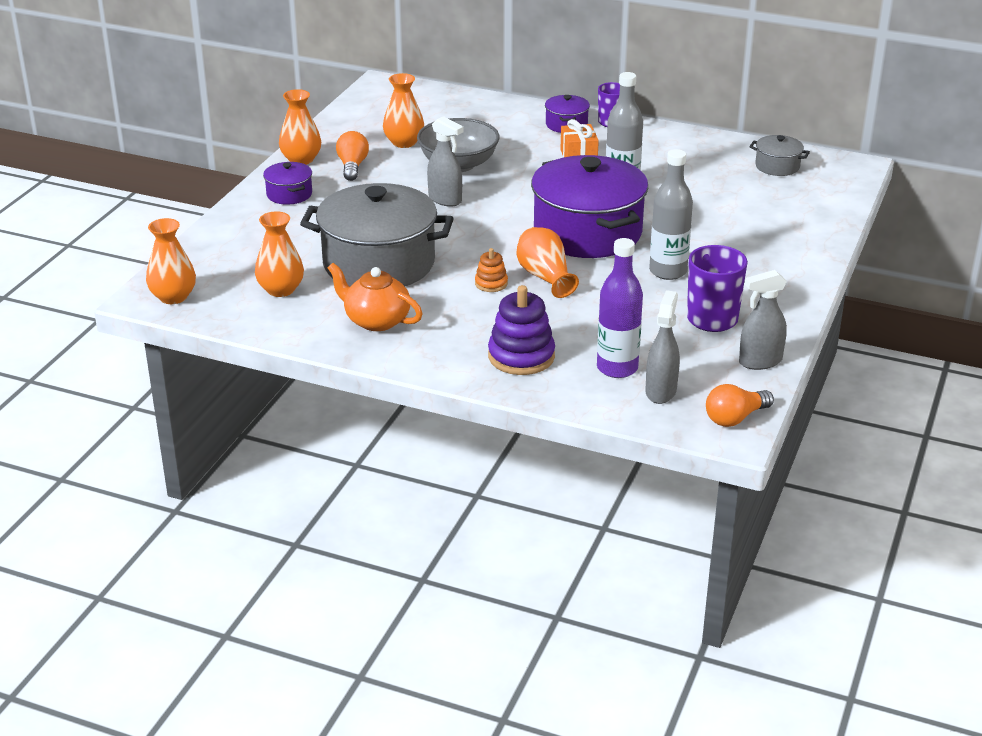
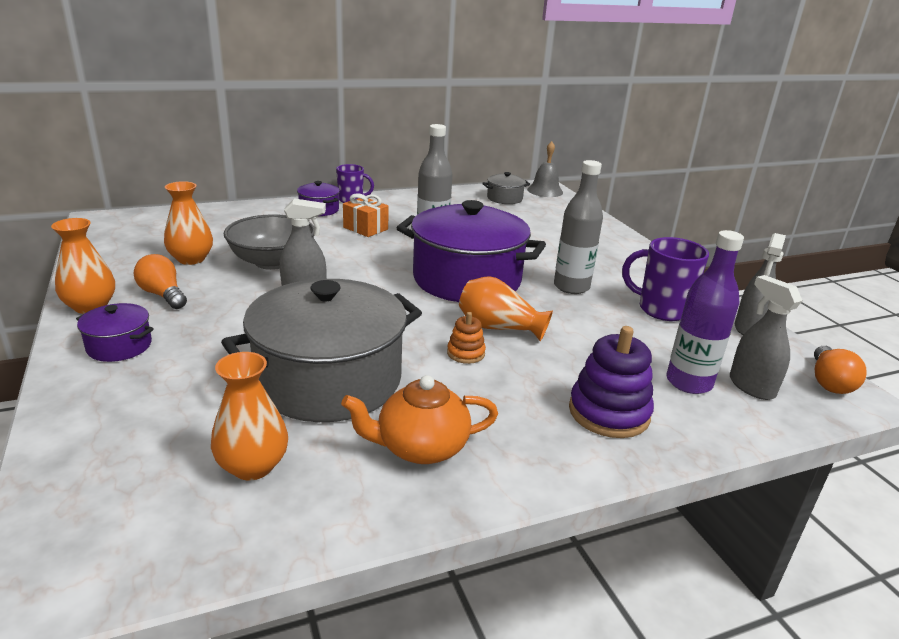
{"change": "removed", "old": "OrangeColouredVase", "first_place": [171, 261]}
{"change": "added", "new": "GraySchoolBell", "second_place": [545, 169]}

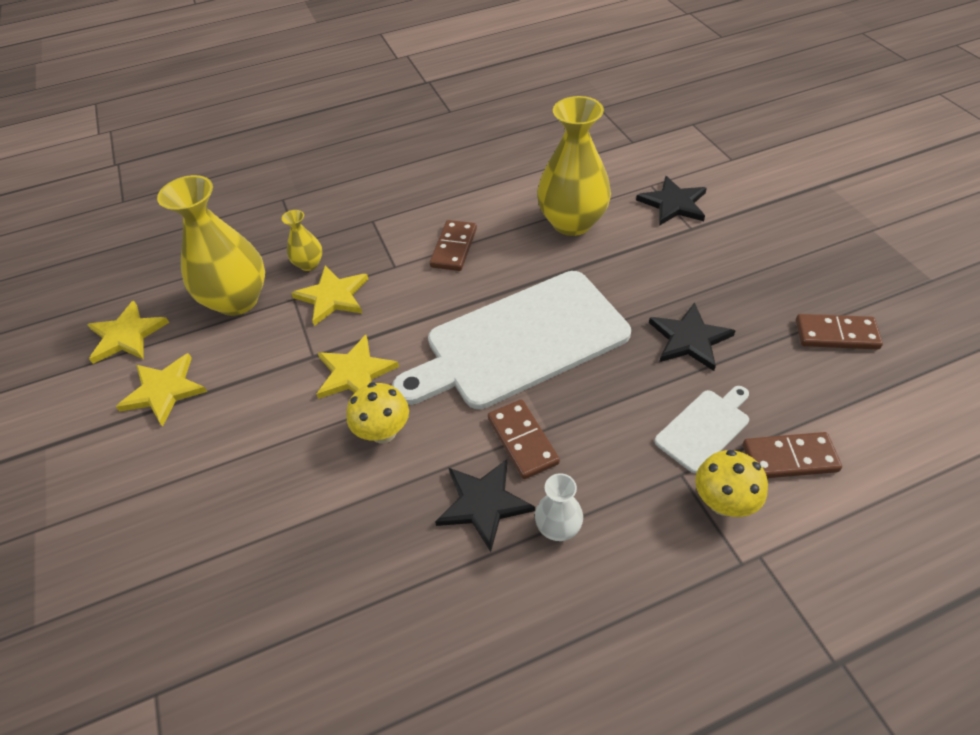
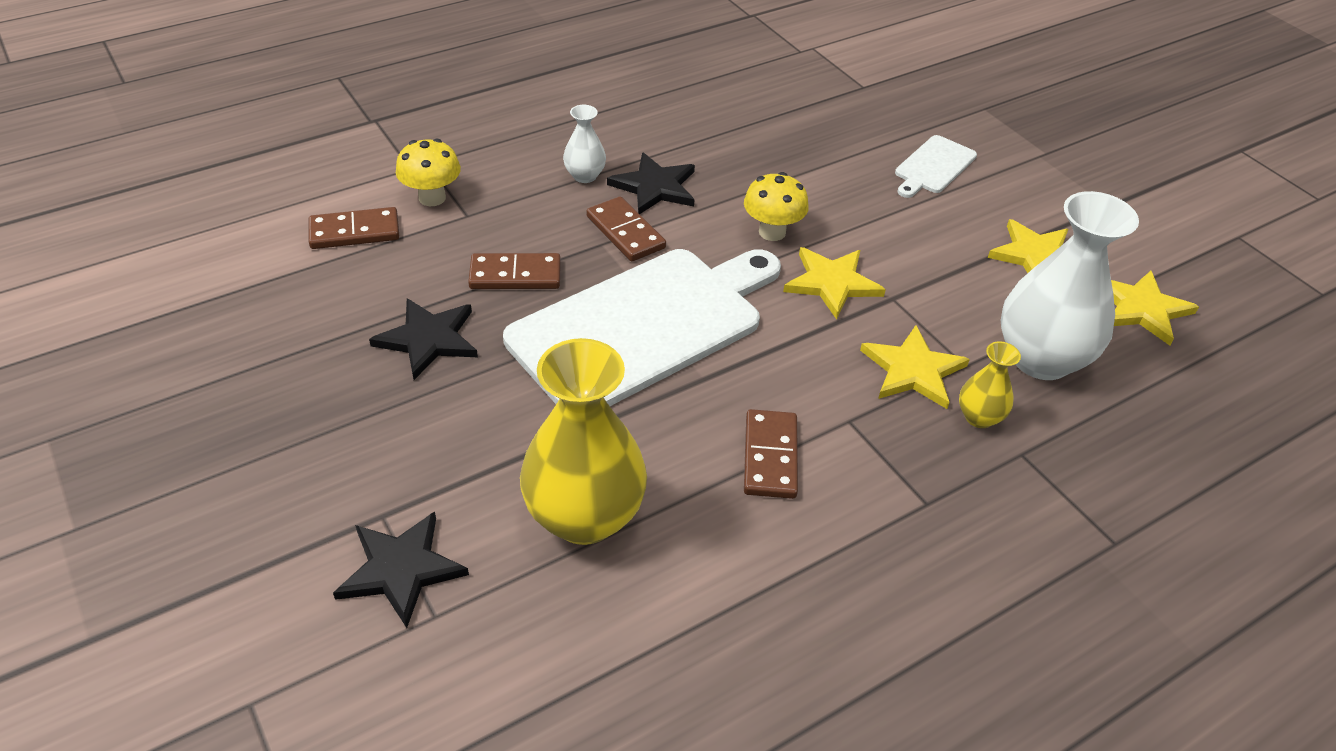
{"change": "moved", "old": "WhiteBreadBoard", "first_place": [701, 429], "second_place": [936, 166]}
{"change": "moved", "old": "BrownDominoTile", "first_place": [839, 332], "second_place": [514, 271]}
{"change": "recoloured", "old": "YellowVase", "new": "WhiteVase", "first_place": [211, 245], "second_place": [1070, 285]}

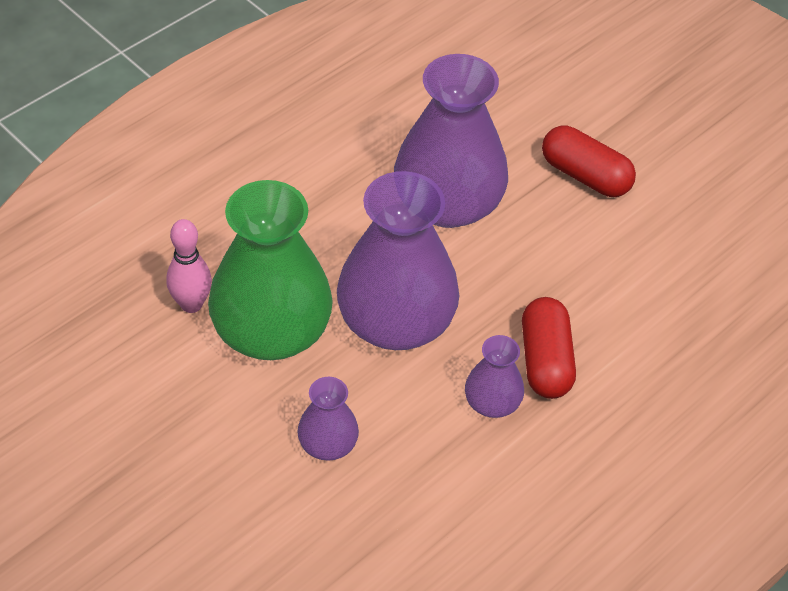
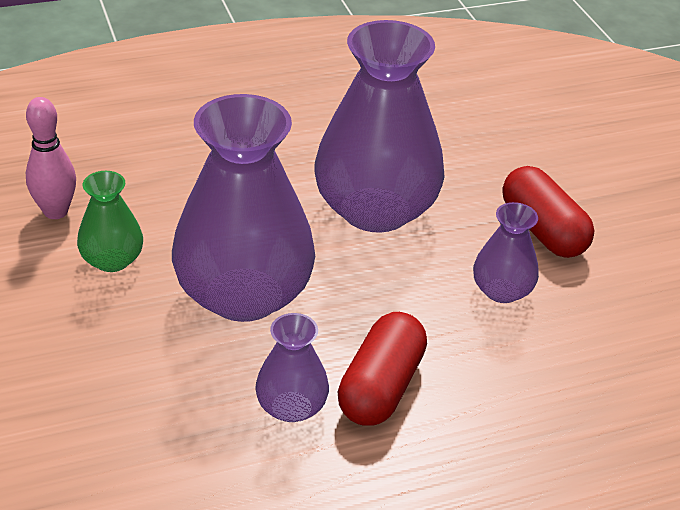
{"change": "moved", "old": "RoyalPurpleVase", "first_place": [328, 419], "second_place": [506, 252]}
{"change": "resized", "old": "GreenVase", "first_place": [270, 270], "second_place": [110, 221], "factor": 0.47}

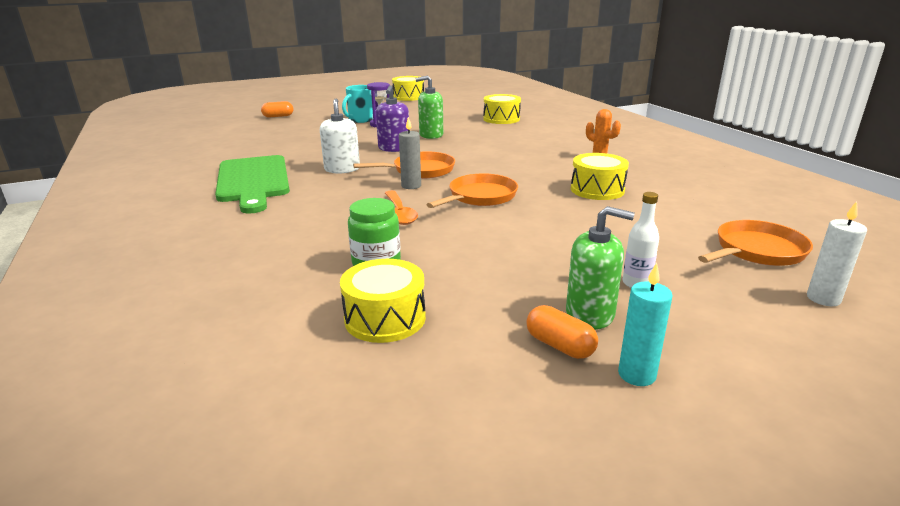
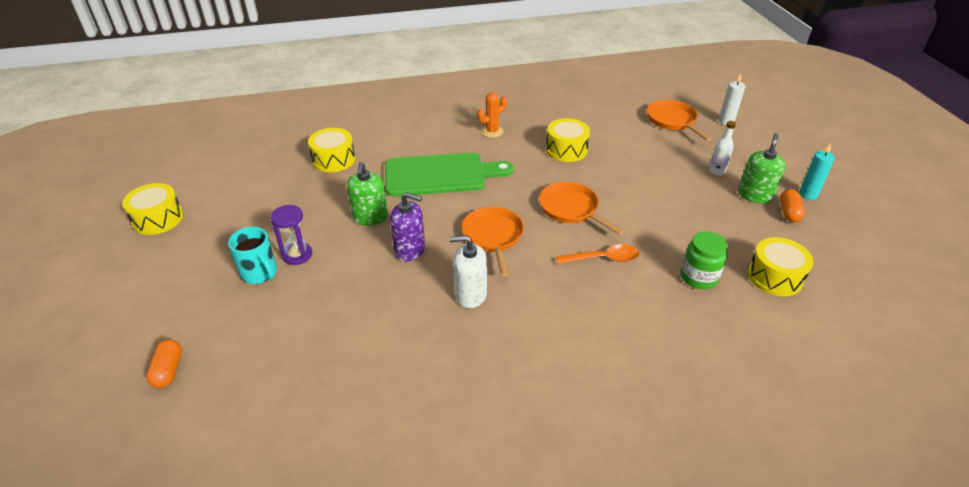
{"change": "removed", "old": "GrayWaxCandle", "first_place": [410, 153]}
{"change": "moved", "old": "GreenBreadBoard", "first_place": [252, 184], "second_place": [449, 174]}
{"change": "turned", "old": "OrangeColouredPillShape", "first_place": [562, 332], "second_place": [792, 205], "degrees": -45}

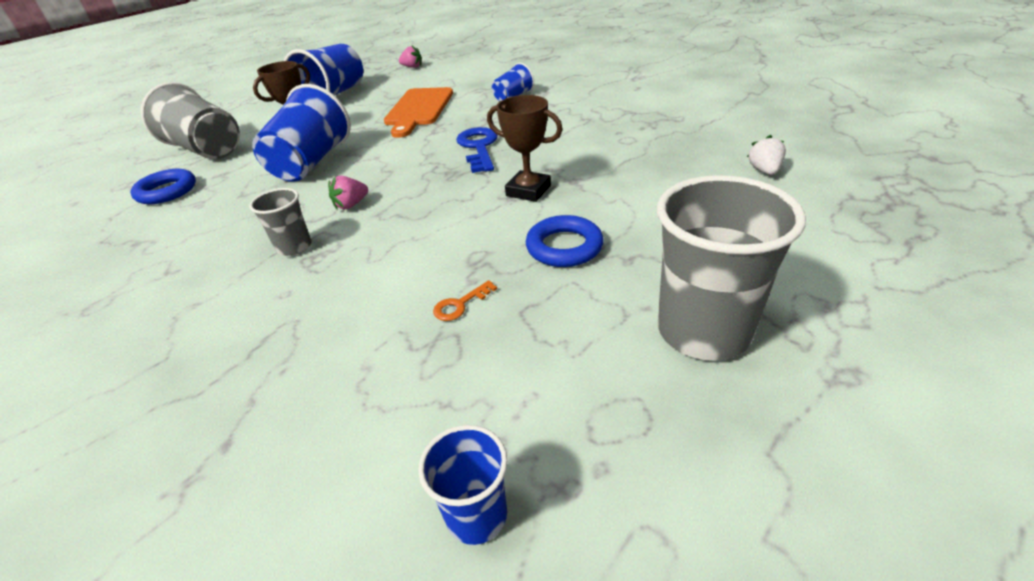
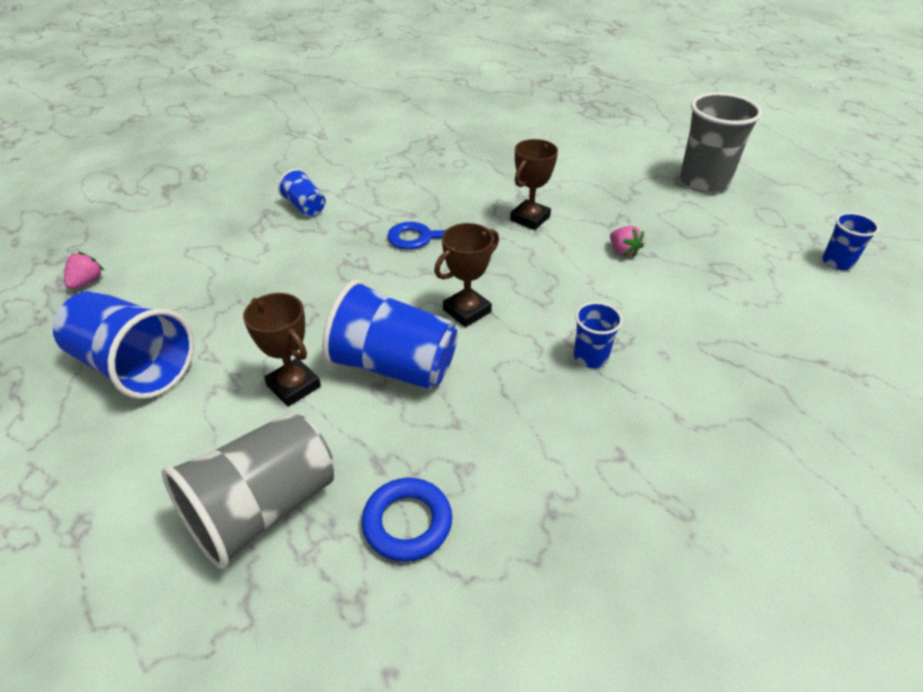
{"change": "removed", "old": "OrangeColouredBreadBoard", "first_place": [418, 112]}
{"change": "removed", "old": "OrangeColouredKey", "first_place": [465, 300]}
{"change": "removed", "old": "CobaltRing", "first_place": [565, 241]}
{"change": "removed", "old": "WhiteStrawberry", "first_place": [766, 155]}
{"change": "added", "new": "BrownPrizeCup", "second_place": [466, 275]}
{"change": "moved", "old": "RosePinkStrawberry", "first_place": [348, 193], "second_place": [627, 242]}
{"change": "recoloured", "old": "GrayTumbler", "new": "CobaltTumbler", "first_place": [280, 222], "second_place": [598, 335]}

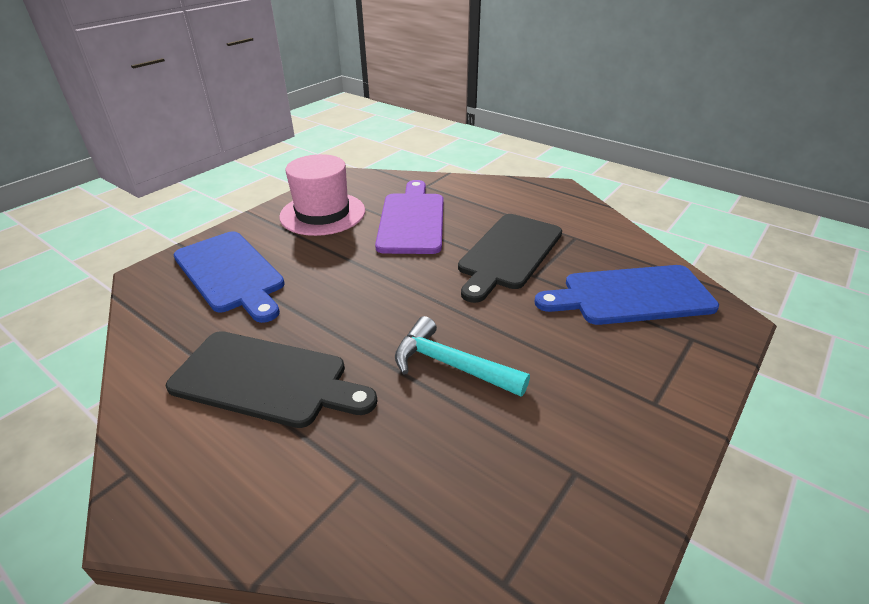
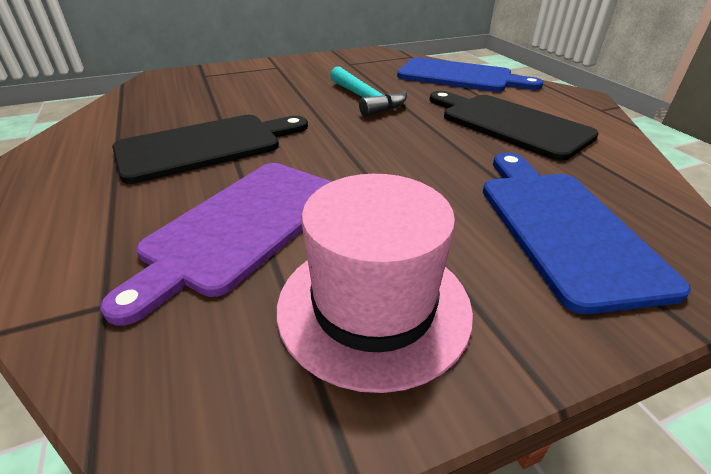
{"change": "moved", "old": "CobaltBreadBoard", "first_place": [627, 295], "second_place": [470, 74]}

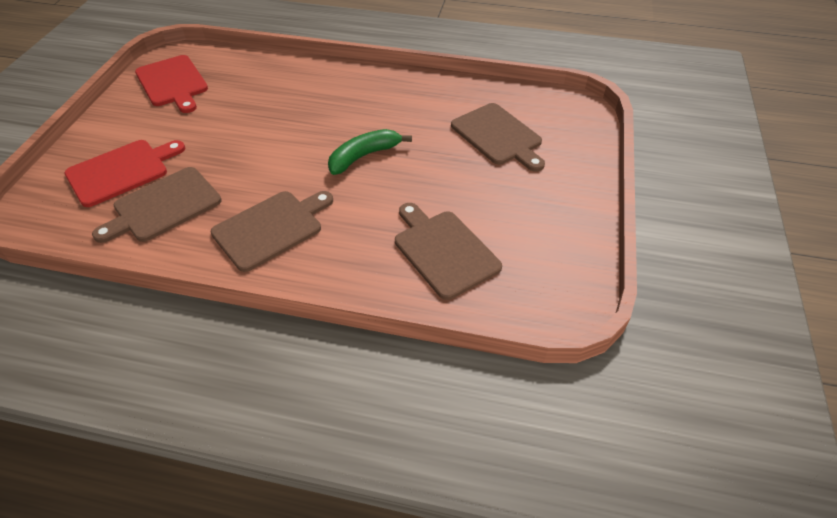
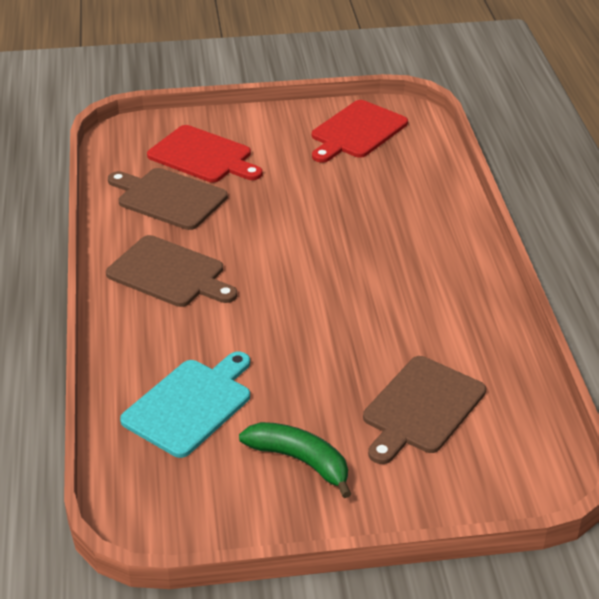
{"change": "moved", "old": "GreenBananaFruit", "first_place": [370, 152], "second_place": [295, 460]}
{"change": "recoloured", "old": "BrownBreadBoard", "new": "AquaBreadBoard", "first_place": [448, 251], "second_place": [185, 404]}

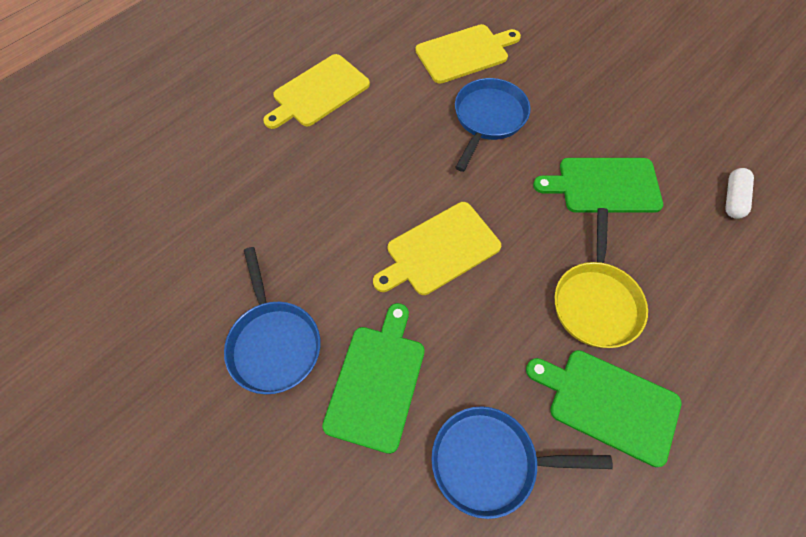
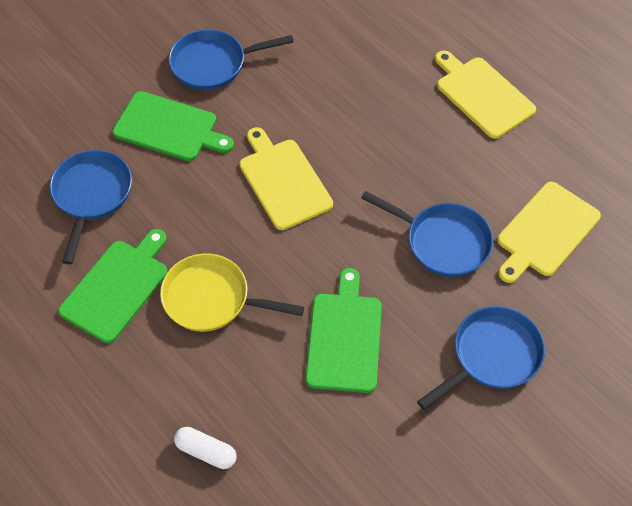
{"change": "added", "new": "CobaltPan", "second_place": [481, 358]}
{"change": "moved", "old": "WhitePillShape", "first_place": [739, 193], "second_place": [205, 448]}
{"change": "turned", "old": "YellowBreadBoard", "first_place": [468, 54], "second_place": [549, 232], "degrees": 60}

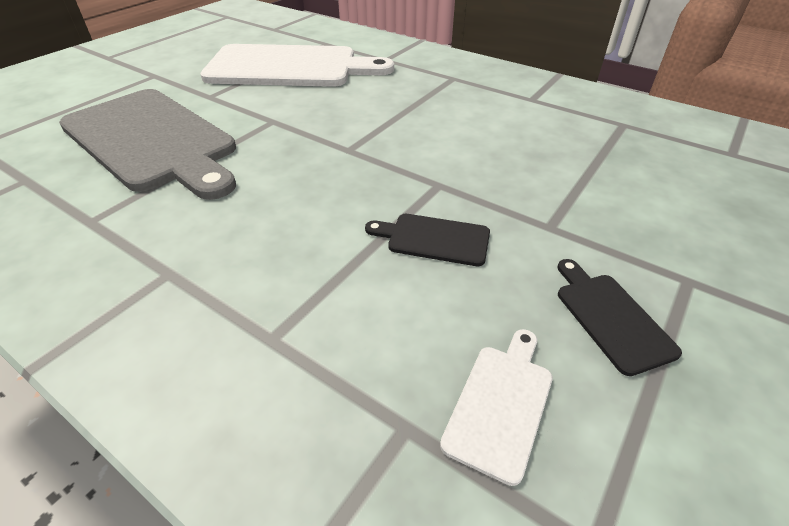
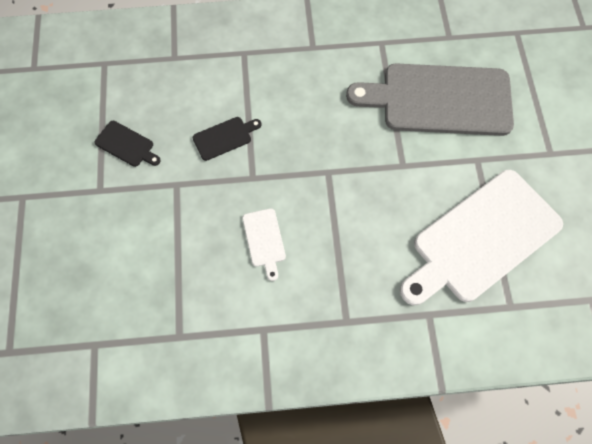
{"change": "moved", "old": "WhiteBreadBoard", "first_place": [496, 407], "second_place": [264, 244]}

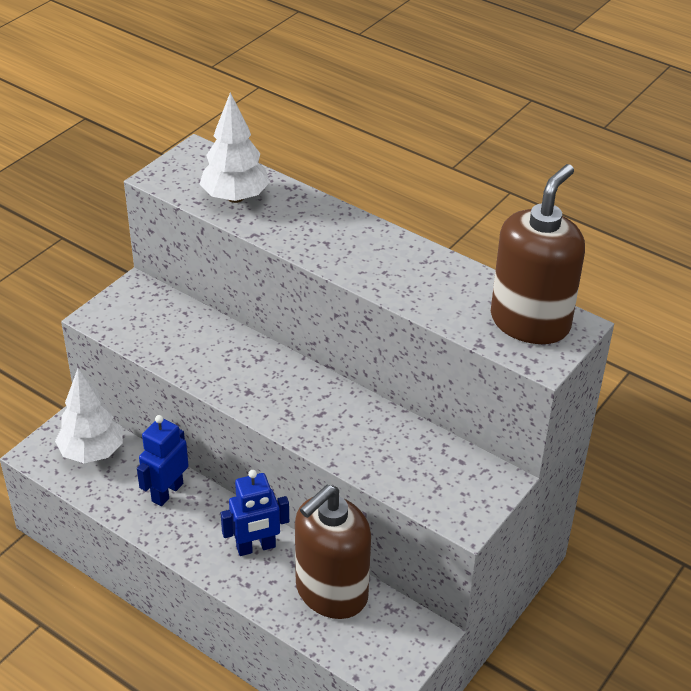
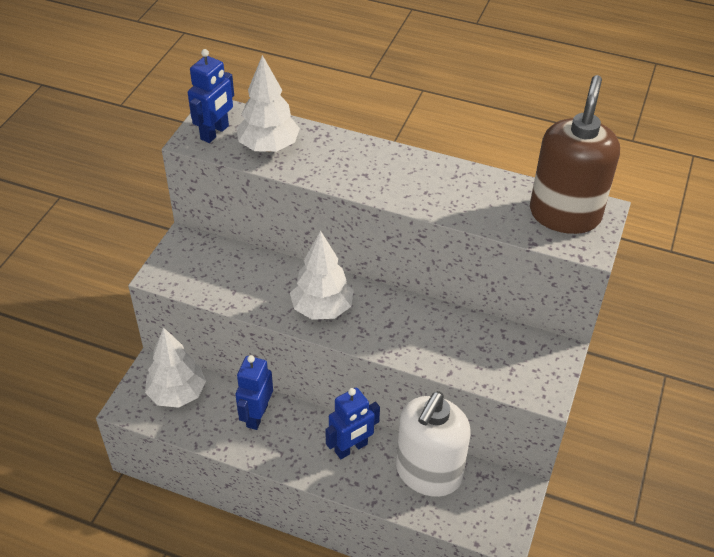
{"change": "added", "new": "CobaltRobot", "second_place": [211, 96]}
{"change": "added", "new": "WhiteTree", "second_place": [322, 275]}
{"change": "recoloured", "old": "BrownPumpBottle", "new": "WhitePumpBottle", "first_place": [333, 552], "second_place": [433, 444]}

